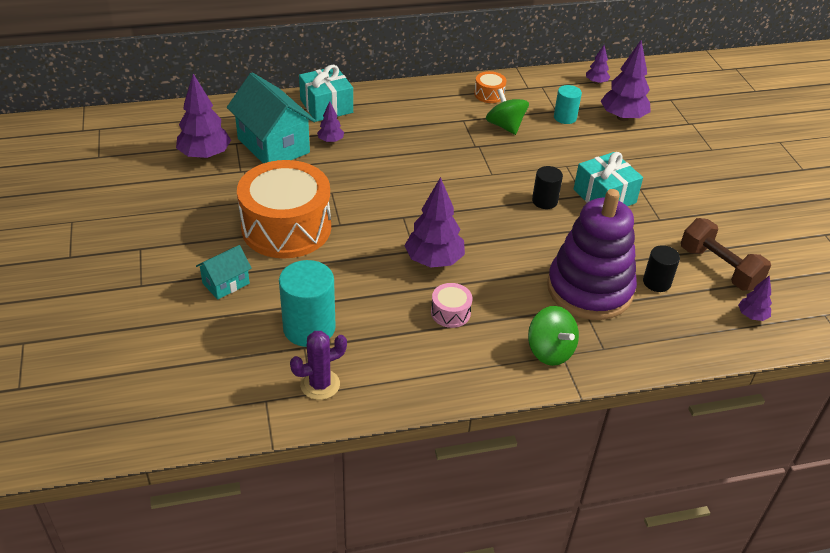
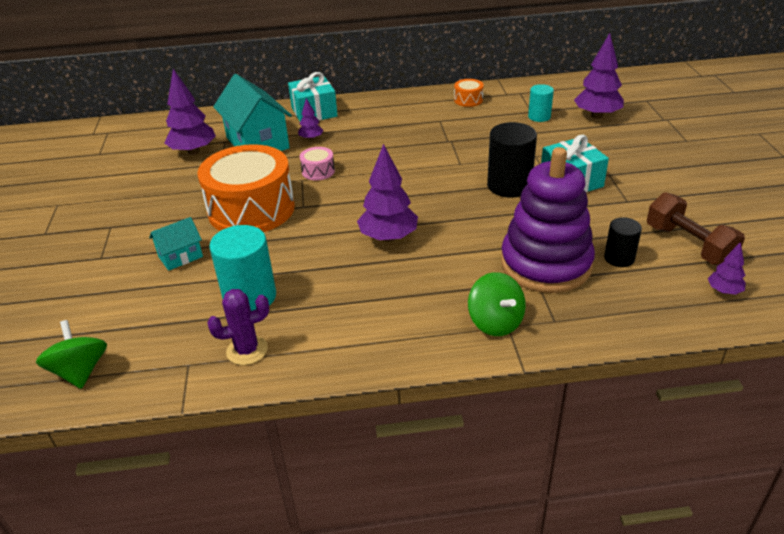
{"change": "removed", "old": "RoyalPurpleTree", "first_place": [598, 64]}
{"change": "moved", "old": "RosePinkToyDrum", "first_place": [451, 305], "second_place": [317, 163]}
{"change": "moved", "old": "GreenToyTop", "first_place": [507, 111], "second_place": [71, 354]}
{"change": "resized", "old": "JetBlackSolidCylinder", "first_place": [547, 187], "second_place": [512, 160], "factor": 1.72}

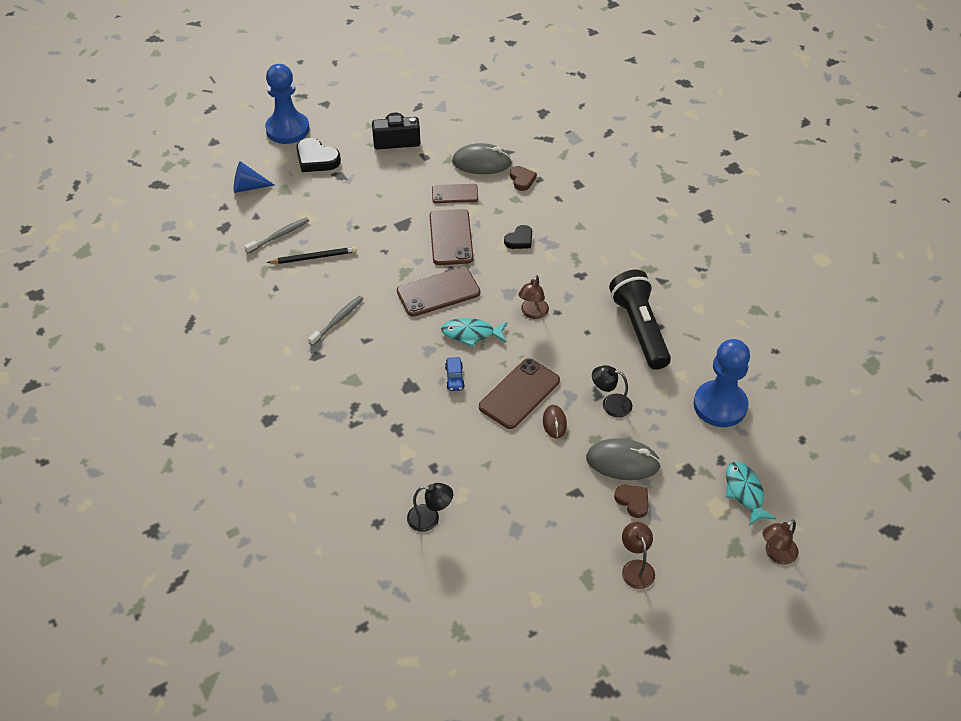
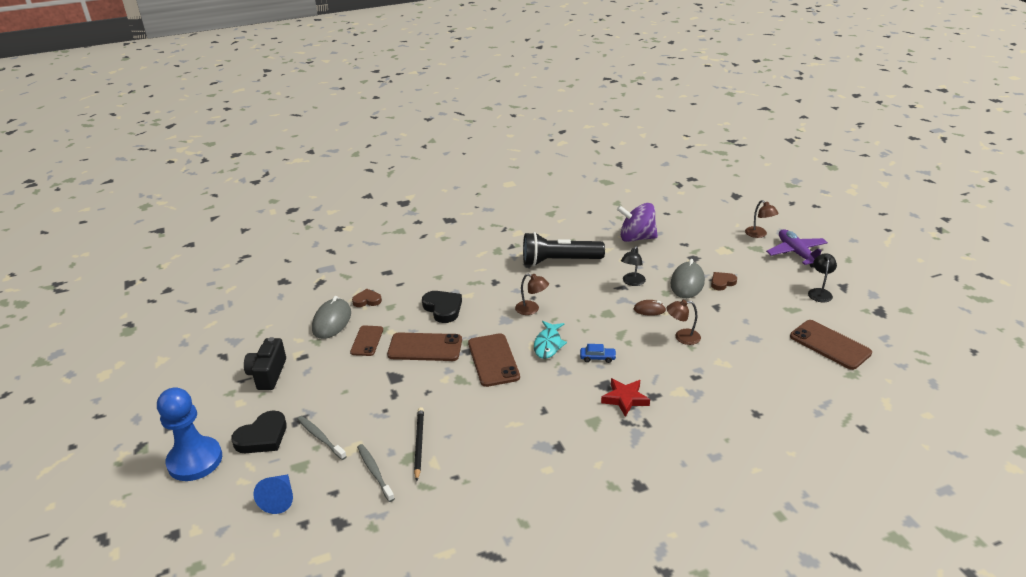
{"change": "removed", "old": "AquaFishFigure", "first_place": [751, 494]}
{"change": "added", "new": "RedStar", "second_place": [625, 397]}
{"change": "added", "new": "RoyalPurpleAeroplane", "second_place": [797, 248]}
{"change": "moved", "old": "GrayDentalBrush", "first_place": [336, 321], "second_place": [322, 438]}
{"change": "moved", "old": "JetBlackDeskLamp", "first_place": [430, 507], "second_place": [822, 277]}
{"change": "moved", "old": "BrownMobilePhone", "first_place": [519, 393], "second_place": [831, 345]}
{"change": "moved", "old": "BrownDeskLamp", "first_place": [638, 555], "second_place": [683, 322]}
{"change": "replaced", "old": "CobaltGamePawn", "new": "RoyalPurpleToyTop", "first_place": [721, 383], "second_place": [637, 222]}
{"change": "resized", "old": "JetBlackHeart", "first_place": [518, 237], "second_place": [442, 307], "factor": 1.59}

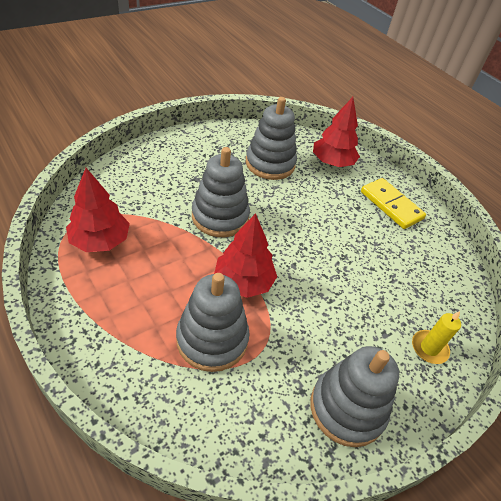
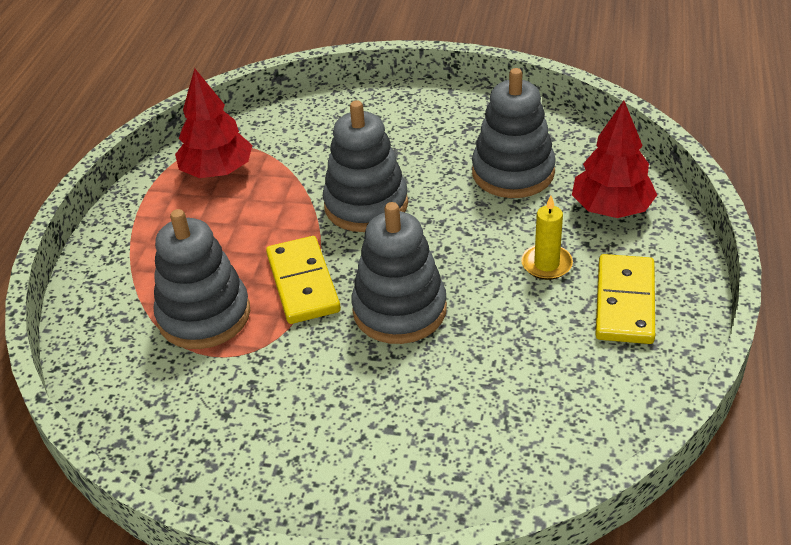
{"change": "moved", "old": "GrayStackingToy", "first_place": [354, 396], "second_place": [399, 273]}
{"change": "moved", "old": "YellowWaxCandle", "first_place": [436, 337], "second_place": [547, 238]}
{"change": "replaced", "old": "RedTree", "new": "YellowDominoTile", "first_place": [245, 255], "second_place": [303, 280]}

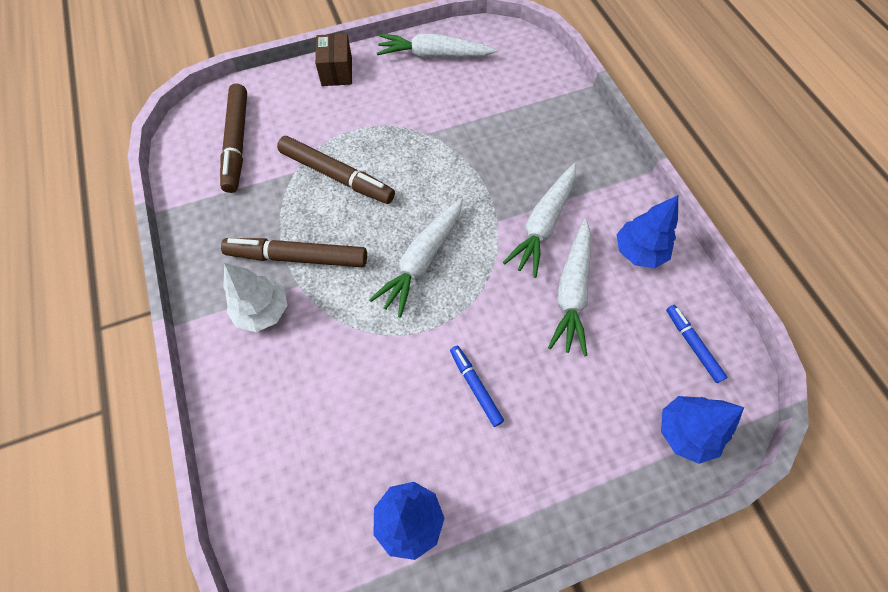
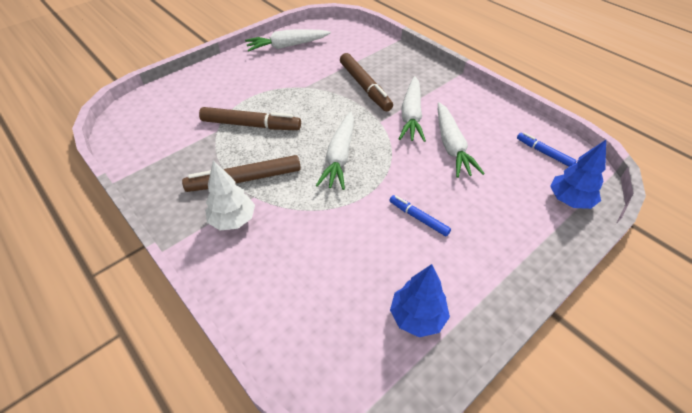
{"change": "removed", "old": "BrownPackage", "first_place": [333, 59]}
{"change": "removed", "old": "CobaltTree", "first_place": [647, 231]}
{"change": "moved", "old": "BrownMarker", "first_place": [233, 138], "second_place": [366, 82]}

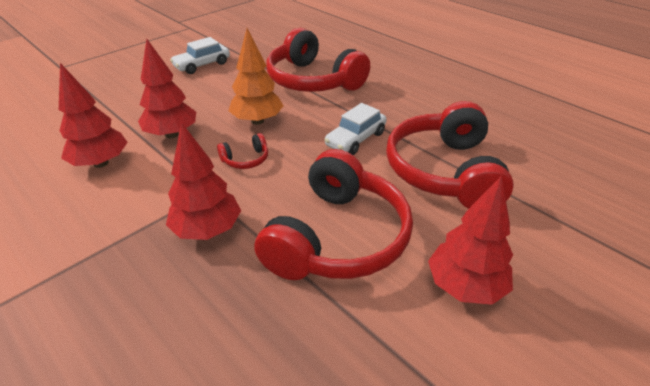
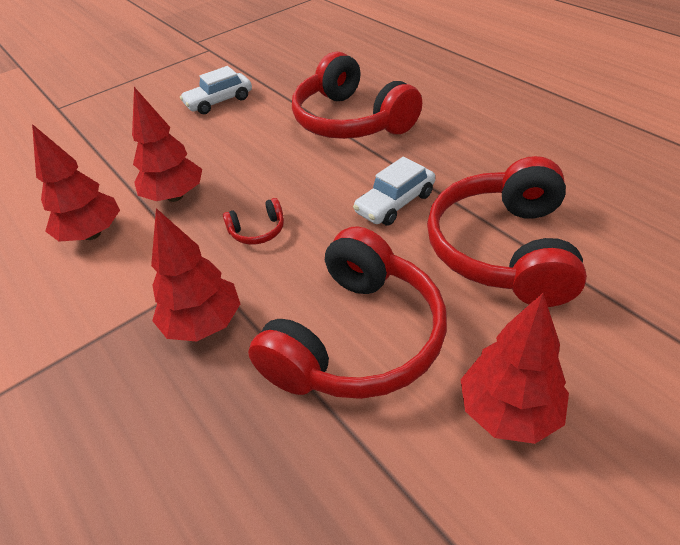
{"change": "removed", "old": "OrangeColouredTree", "first_place": [255, 76]}

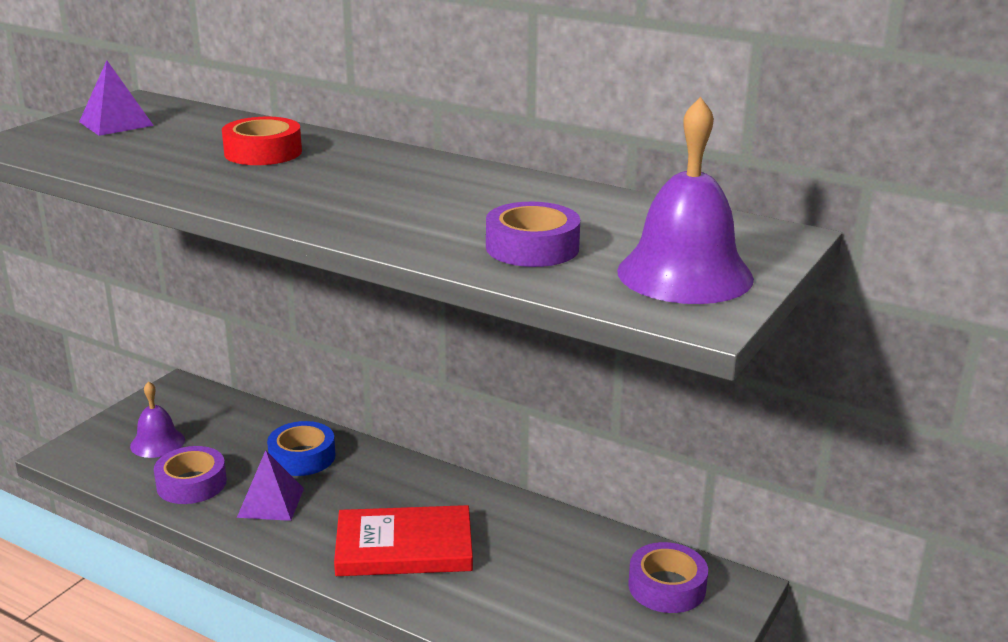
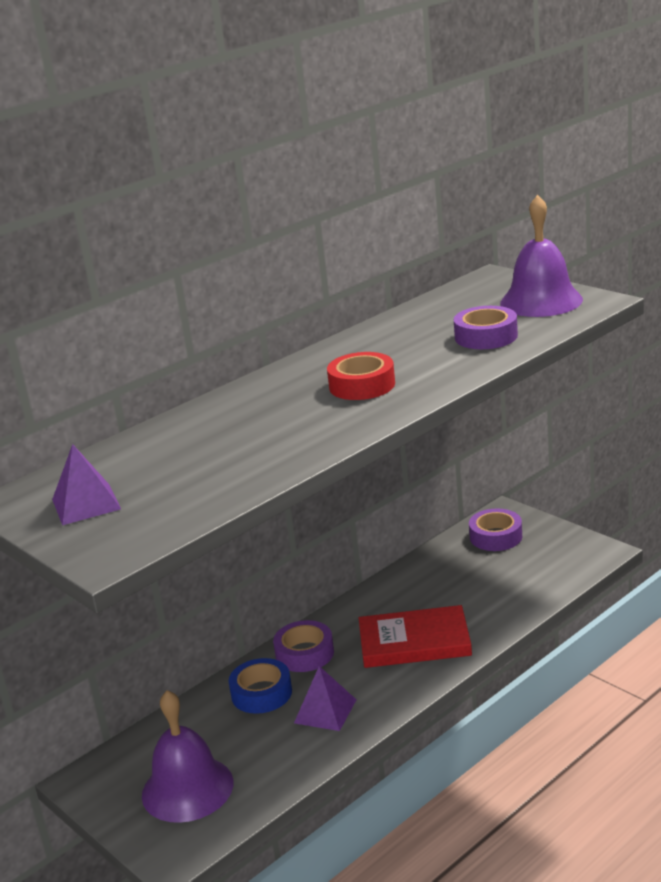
{"change": "moved", "old": "RoyalPurpleStickyTape", "first_place": [190, 475], "second_place": [303, 646]}
{"change": "moved", "old": "RedStickyTape", "first_place": [262, 141], "second_place": [361, 376]}
{"change": "turned", "old": "RedHardcover", "first_place": [403, 540], "second_place": [415, 636], "degrees": 75}
{"change": "resized", "old": "RoyalPurpleSchoolBell", "first_place": [157, 419], "second_place": [187, 756], "factor": 1.68}

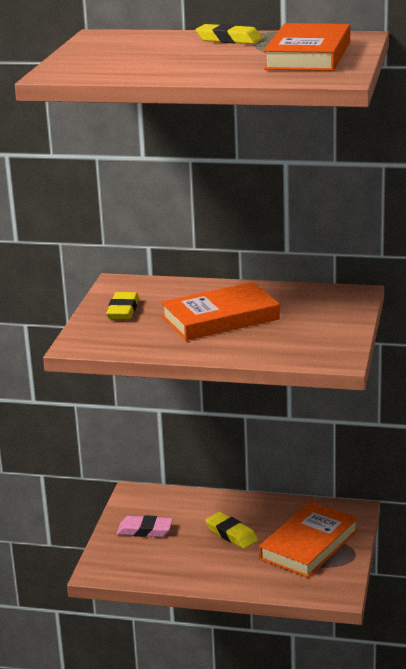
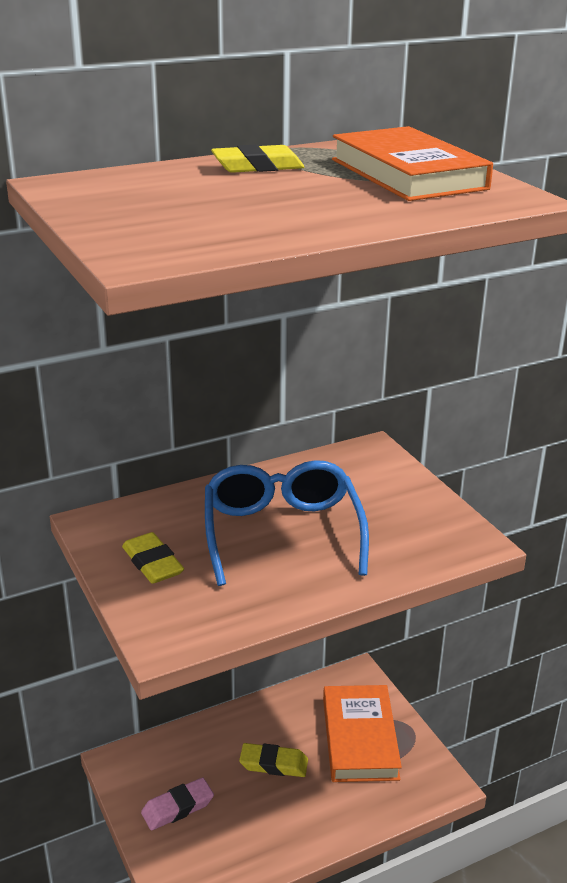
{"change": "replaced", "old": "OrangeColouredHardcover", "new": "CobaltSpectacles", "first_place": [220, 311], "second_place": [287, 523]}

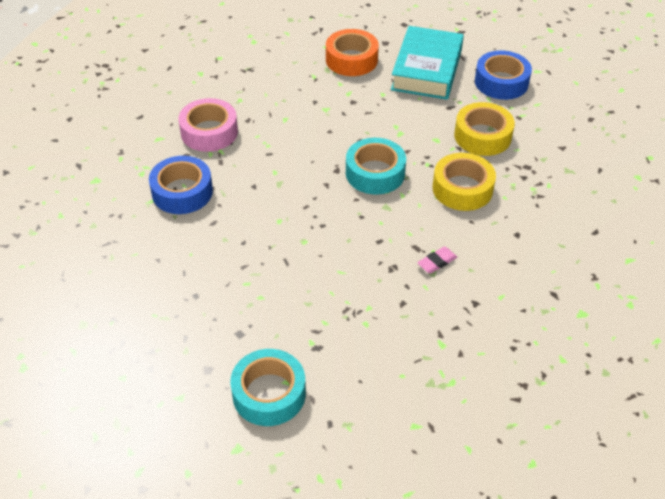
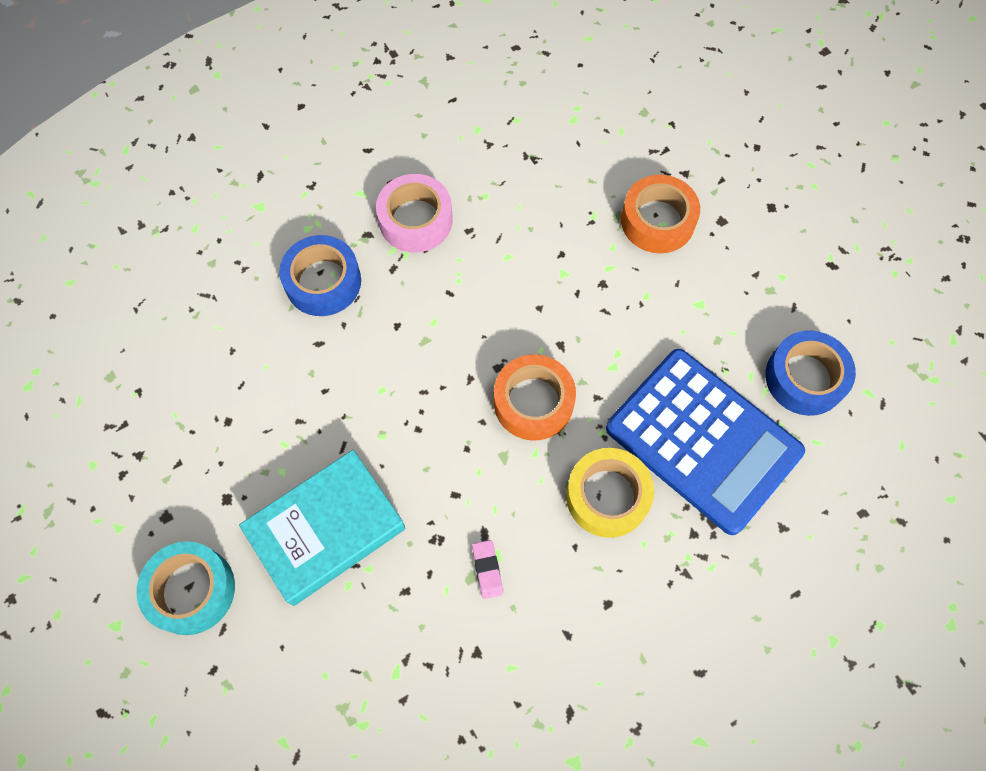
{"change": "moved", "old": "AquaHardcover", "first_place": [427, 63], "second_place": [322, 528]}
{"change": "replaced", "old": "YellowStickyTape", "new": "CobaltPocketCalculator", "first_place": [484, 129], "second_place": [705, 442]}
{"change": "recoloured", "old": "AquaStickyTape", "new": "OrangeColouredStickyTape", "first_place": [376, 166], "second_place": [535, 397]}
{"change": "turned", "old": "RosePinkEraser", "first_place": [437, 260], "second_place": [487, 569], "degrees": 75}

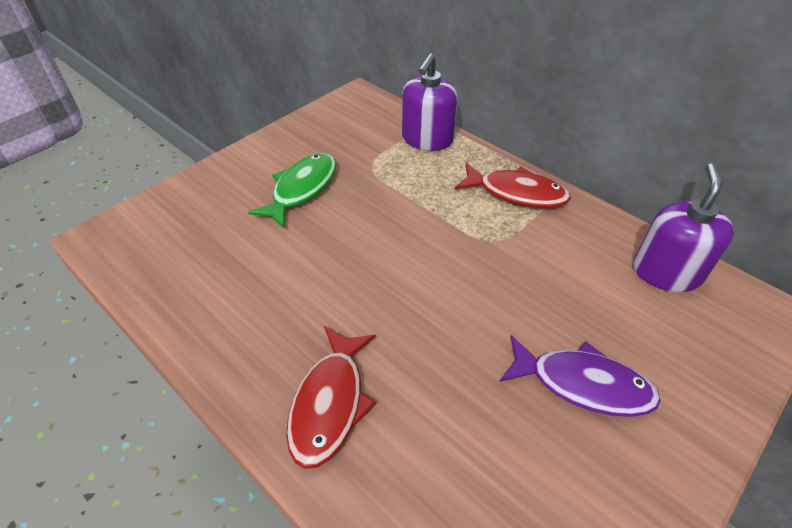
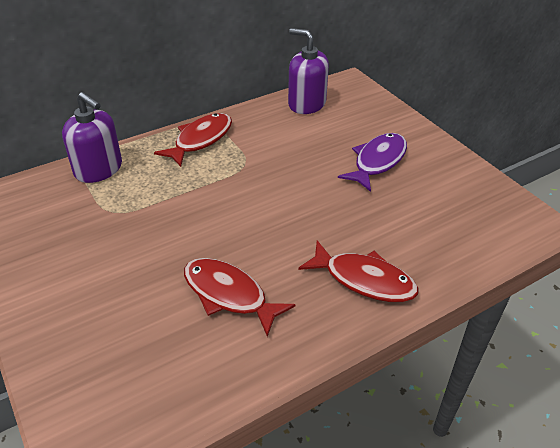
{"change": "removed", "old": "GreenFishFigure", "first_place": [292, 190]}
{"change": "added", "new": "RedFishFigure", "second_place": [240, 297]}

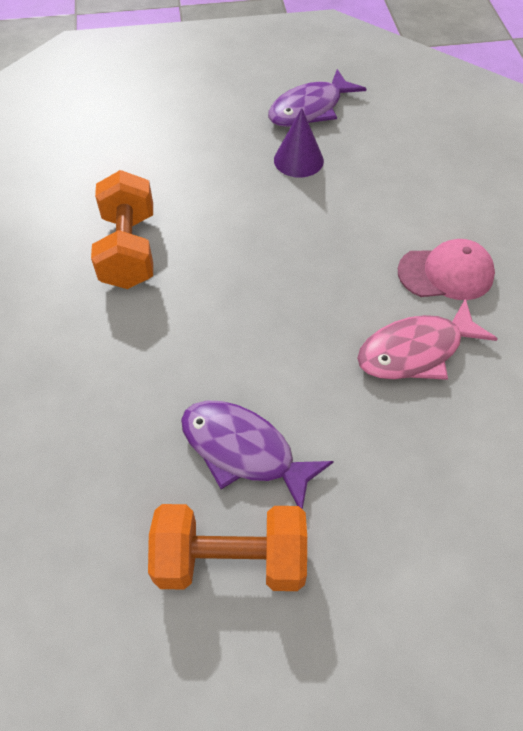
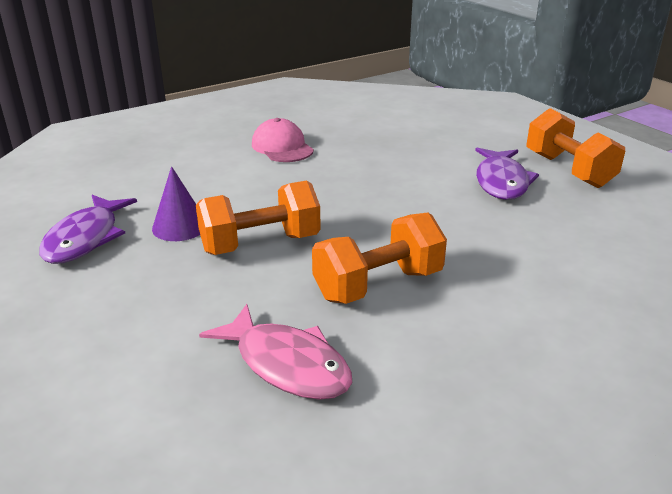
{"change": "added", "new": "OrangeColouredHandWeight", "second_place": [258, 217]}
{"change": "moved", "old": "RosePinkFishFigure", "first_place": [427, 339], "second_place": [275, 352]}
{"change": "turned", "old": "RoyalPurpleFishFigure", "first_place": [317, 98], "second_place": [88, 229], "degrees": 75}

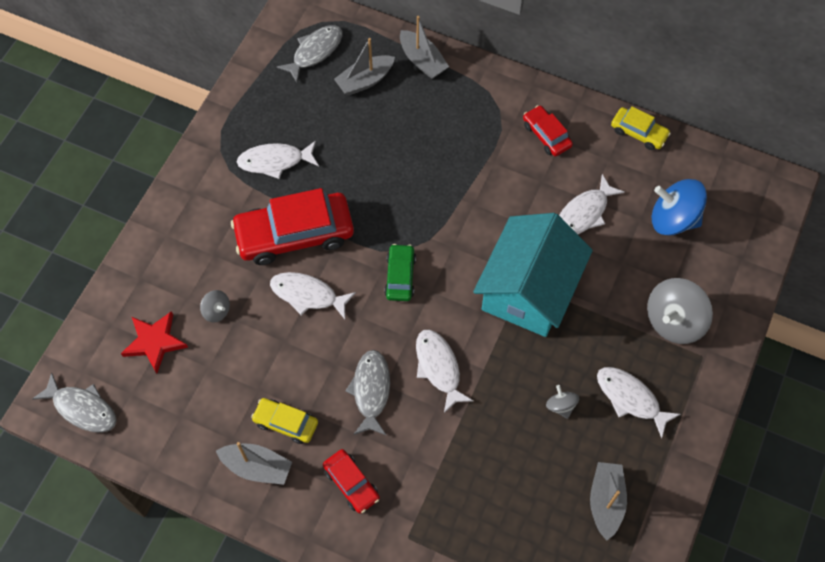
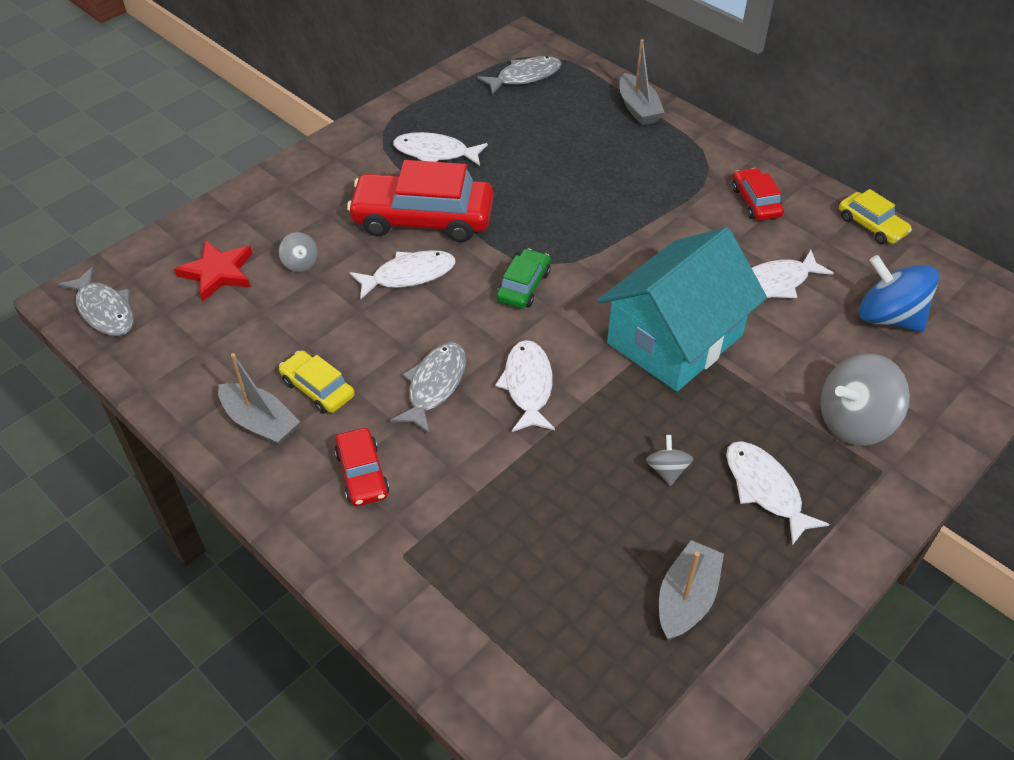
{"change": "removed", "old": "GrayBoat", "first_place": [364, 67]}
{"change": "turned", "old": "WhiteFishFigure", "first_place": [313, 295], "second_place": [402, 275], "degrees": 120}

